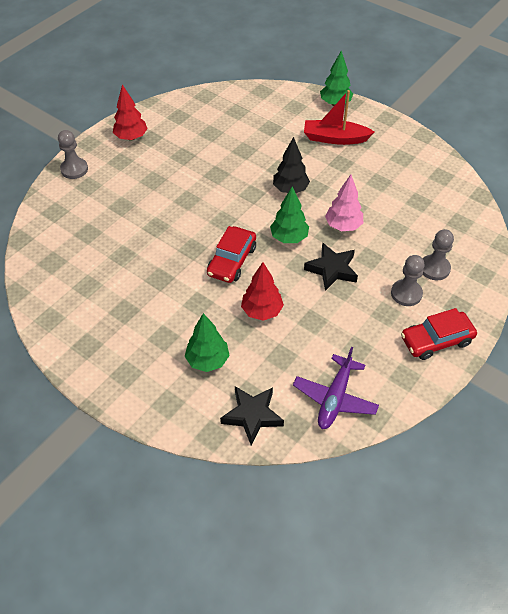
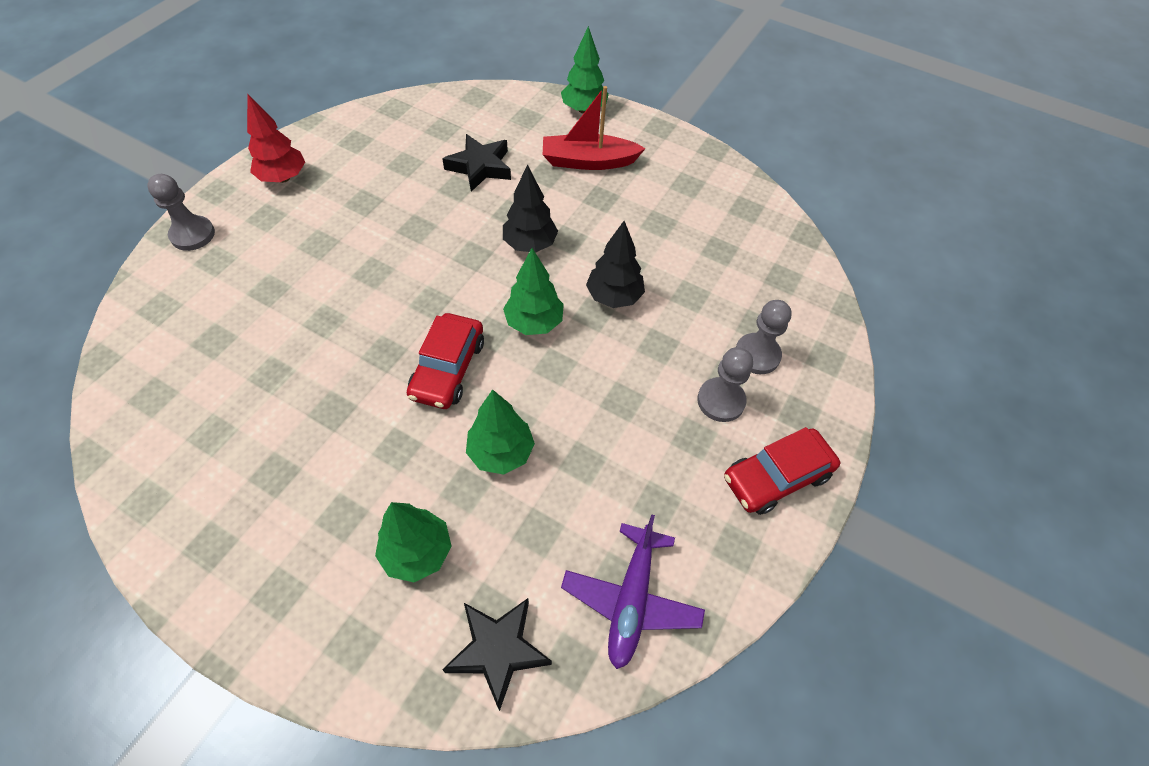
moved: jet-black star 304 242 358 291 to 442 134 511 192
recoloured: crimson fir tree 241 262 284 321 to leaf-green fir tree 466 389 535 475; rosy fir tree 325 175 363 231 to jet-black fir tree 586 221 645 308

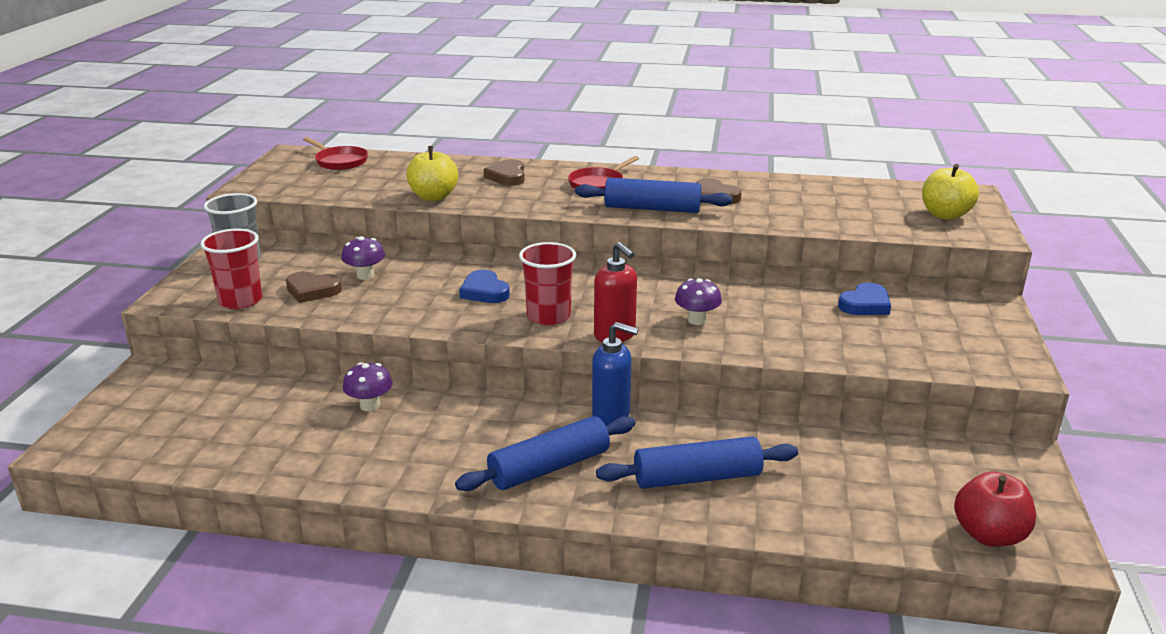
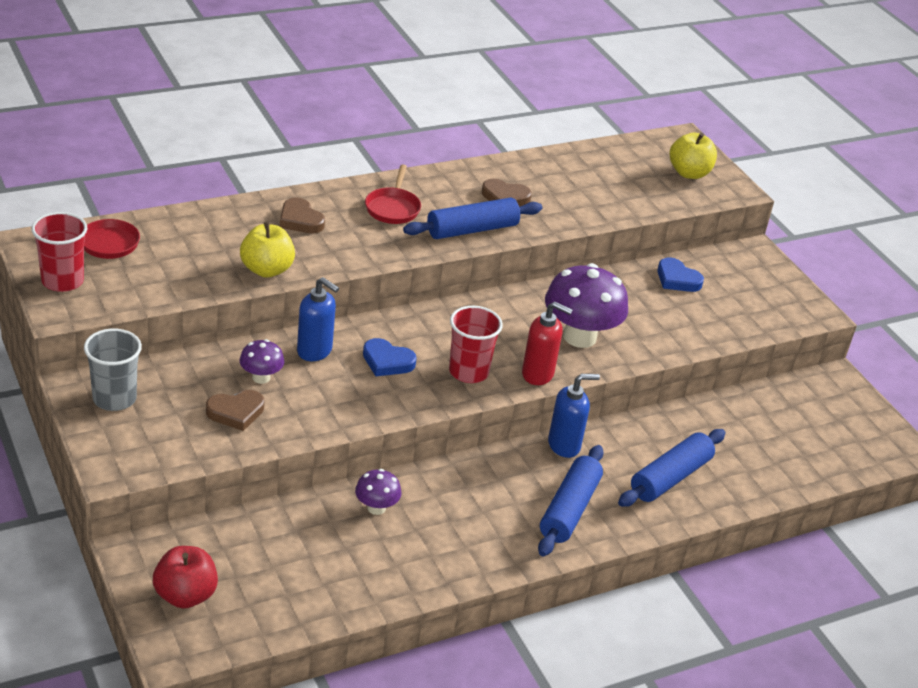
added: cobalt soap dispenser 297 277 339 361
moved: crimson cup 200 229 262 309 to 31 212 87 292; crimson apple 954 471 1036 547 to 153 546 218 609
turned: cobalt love heart 838 283 891 315 = 657 257 704 292 120 degrees clockwise
resized: purple mushroom 675 278 722 325 = 545 263 628 348 x2.01

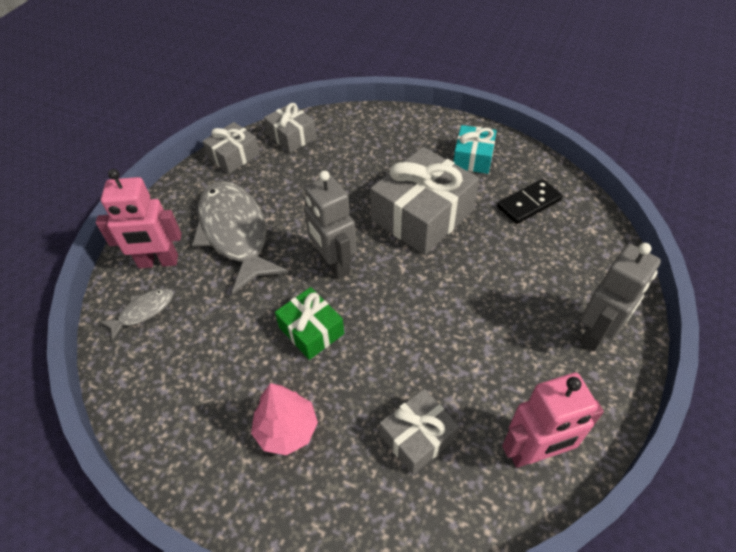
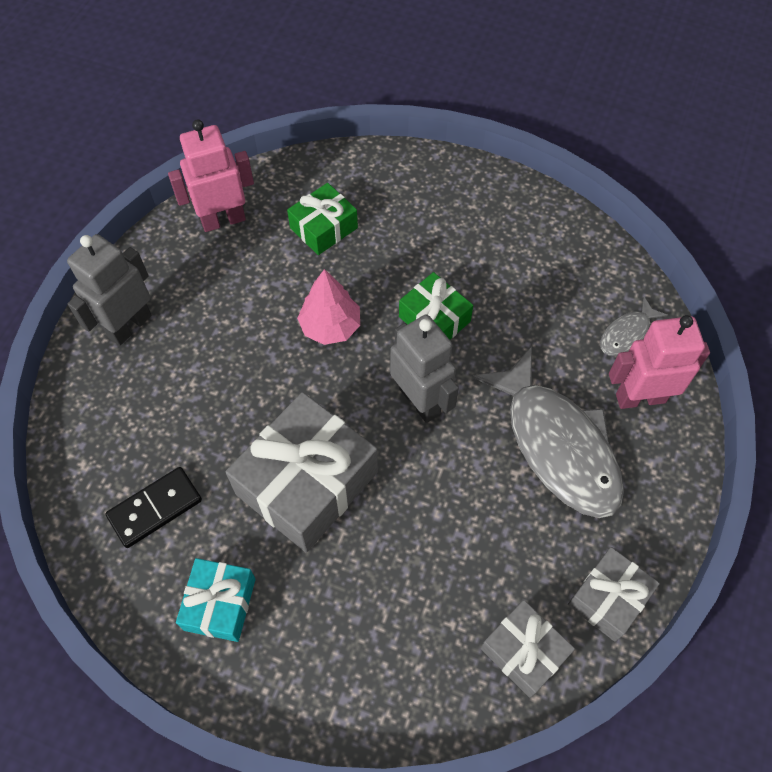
moved: rosy fir tree 251 383 318 455 to 297 269 360 345
recoloured: gray present 380 389 459 475 to leaf-green present 287 183 358 255

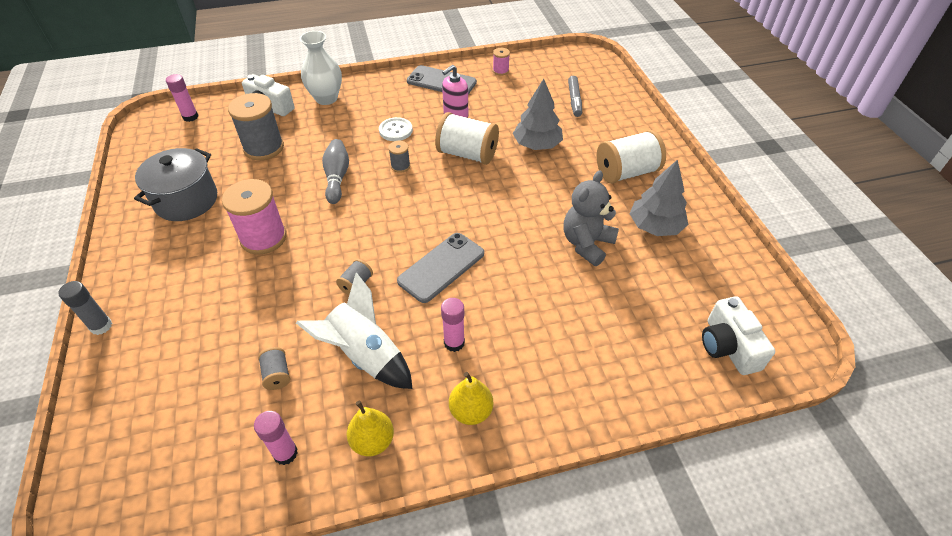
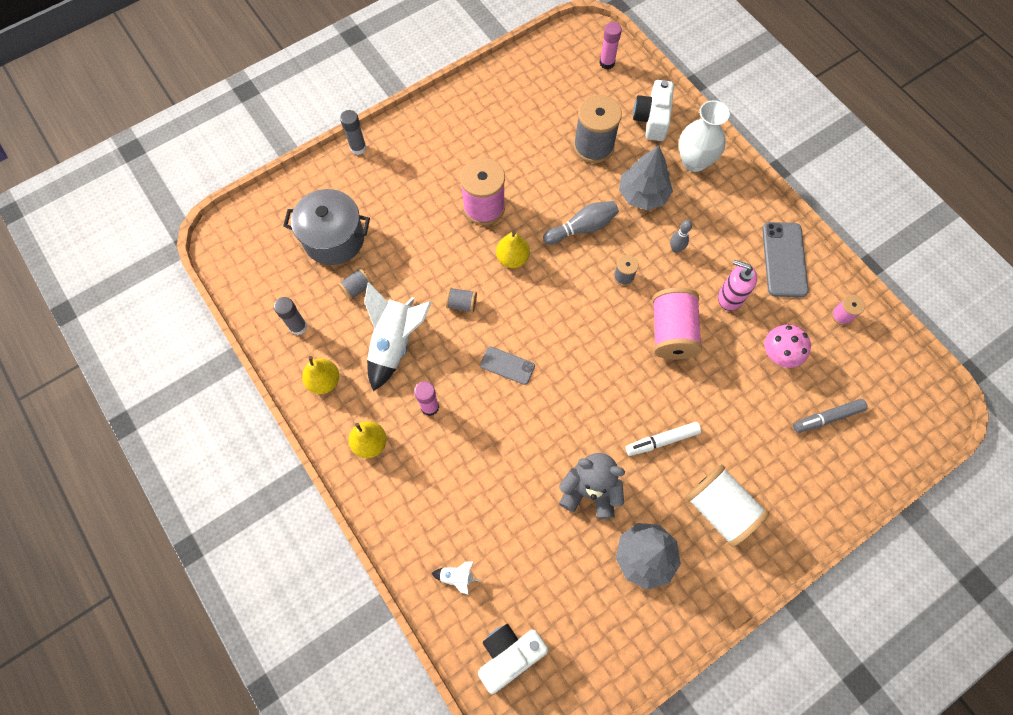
added: pure white spaceship 431 562 481 595; bright yellow pear 496 231 530 268; pure white felt pen 626 422 701 456; rosy mushroom 765 324 811 368
moved: gray stockpot 134 148 217 221 to 283 189 370 265; gray fir tree 513 79 563 150 to 619 145 673 210
replaced: pure white sewing button 379 117 413 141 to gray bowling pin 670 220 692 253
recoloured: rosy stick of glue 254 411 298 465 to gray stick of glue 274 297 307 335; pure white spool 435 112 499 165 to rosy spool 652 287 702 360
resized: gray smartphone 397 233 484 303 = 480 346 535 385 x0.60

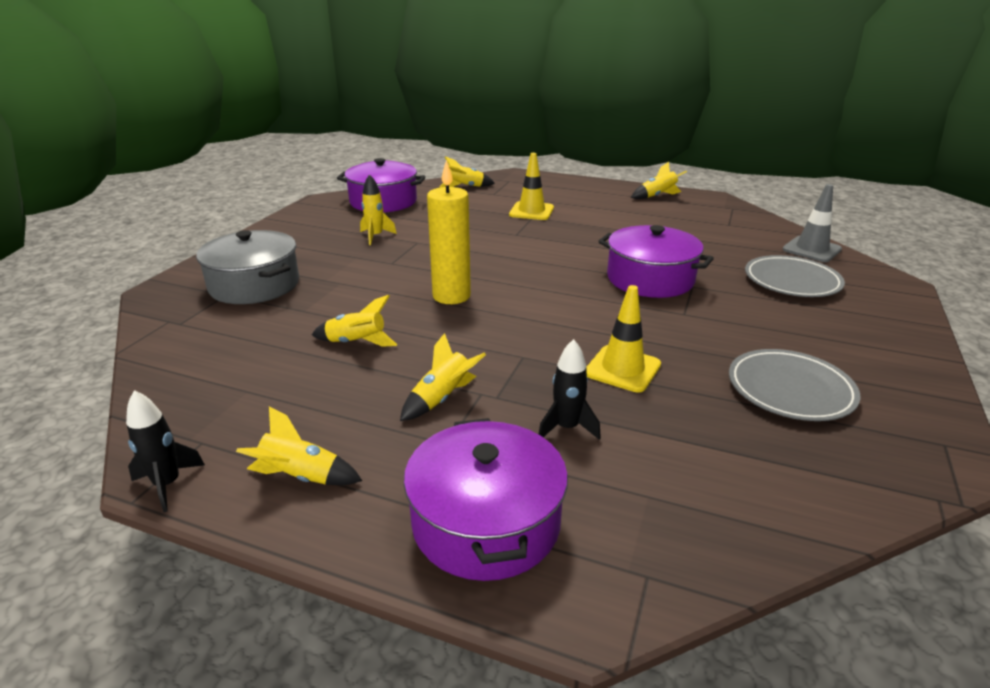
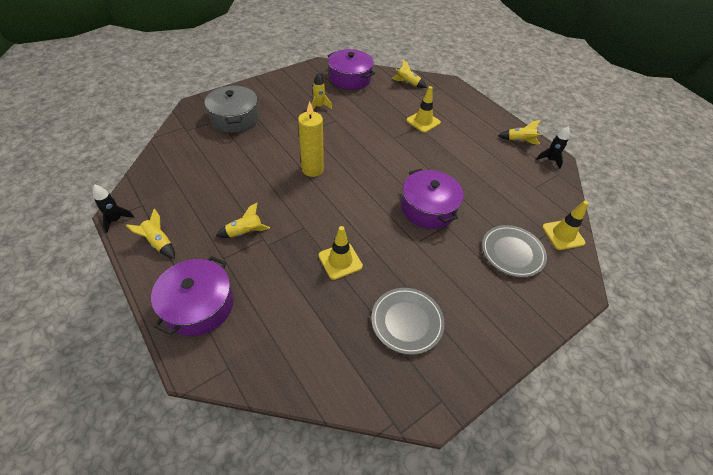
removed: bright yellow spaceship 312 295 398 347
moved: jet-black spaceship 539 339 601 440 to 536 126 570 169
recoloured: gray safety cone 783 184 842 262 to bright yellow safety cone 542 201 589 250

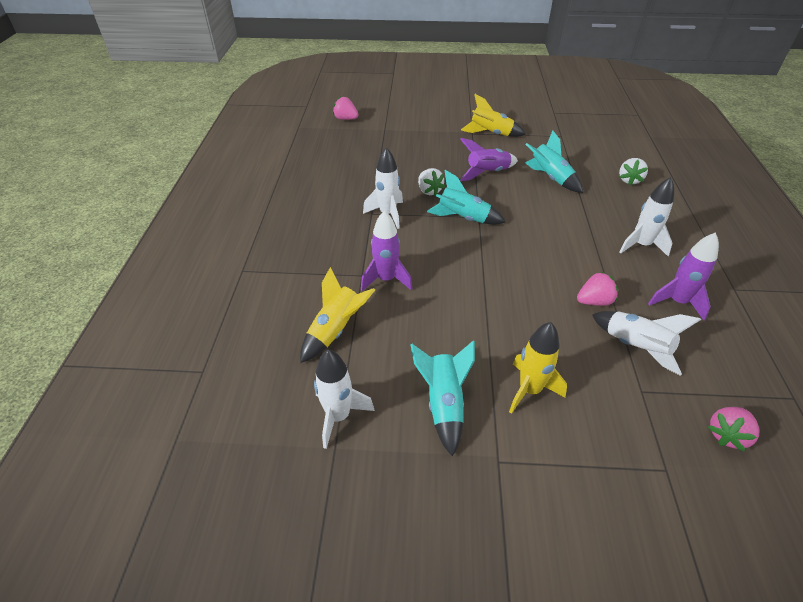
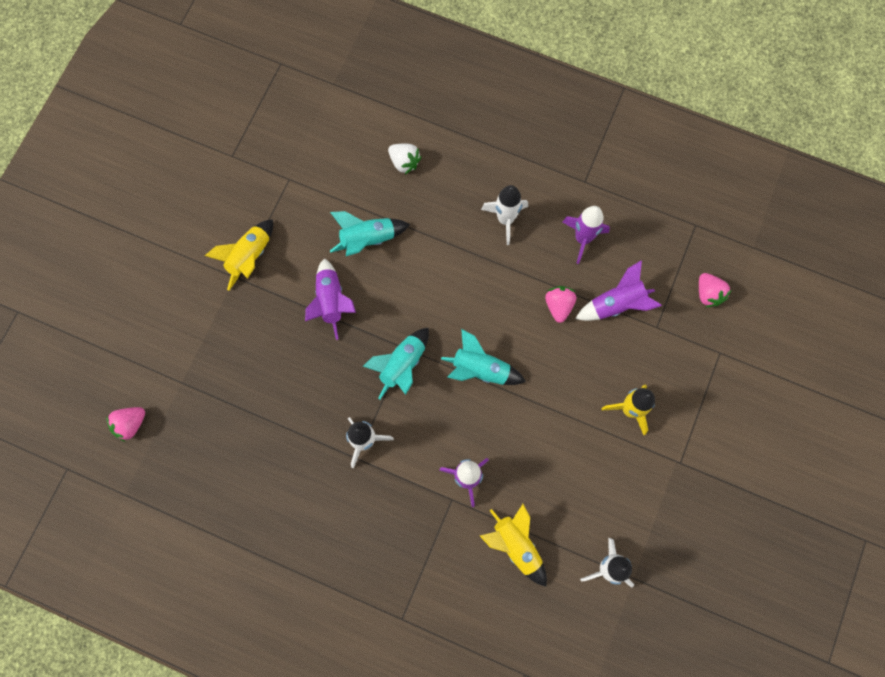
removed: pure white toy strawberry 418 168 445 196
moved: turquoise spaceship 411 340 475 457 to 441 329 526 385
recoloured: pure white spaceship 592 311 701 376 to purple spaceship 575 260 662 321

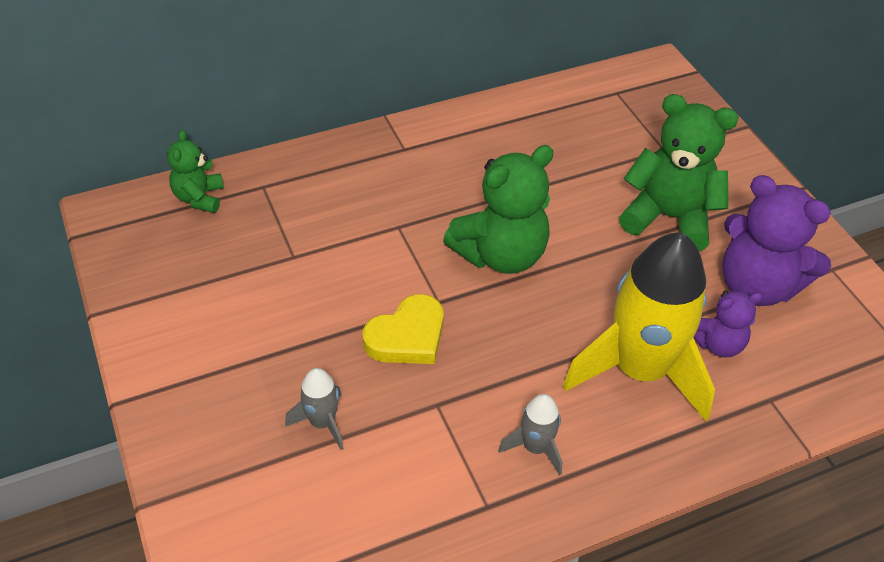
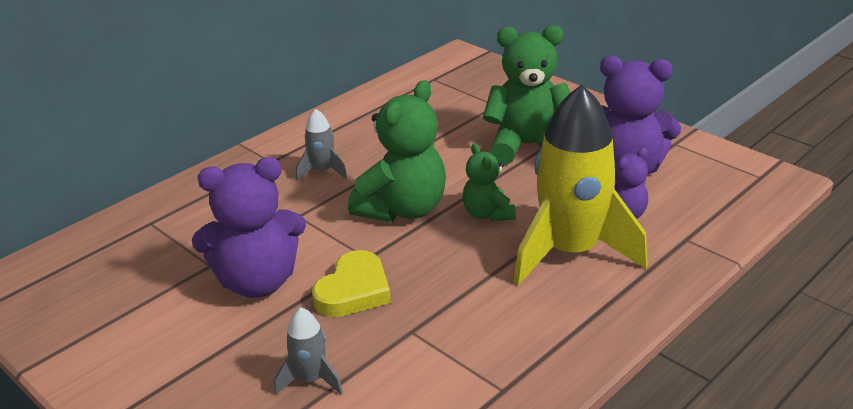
added: purple teddy 192 157 306 298
moved: gray spaceship 498 394 562 476 to 296 109 347 180; leaf-green teddy 167 130 224 213 to 463 143 516 222

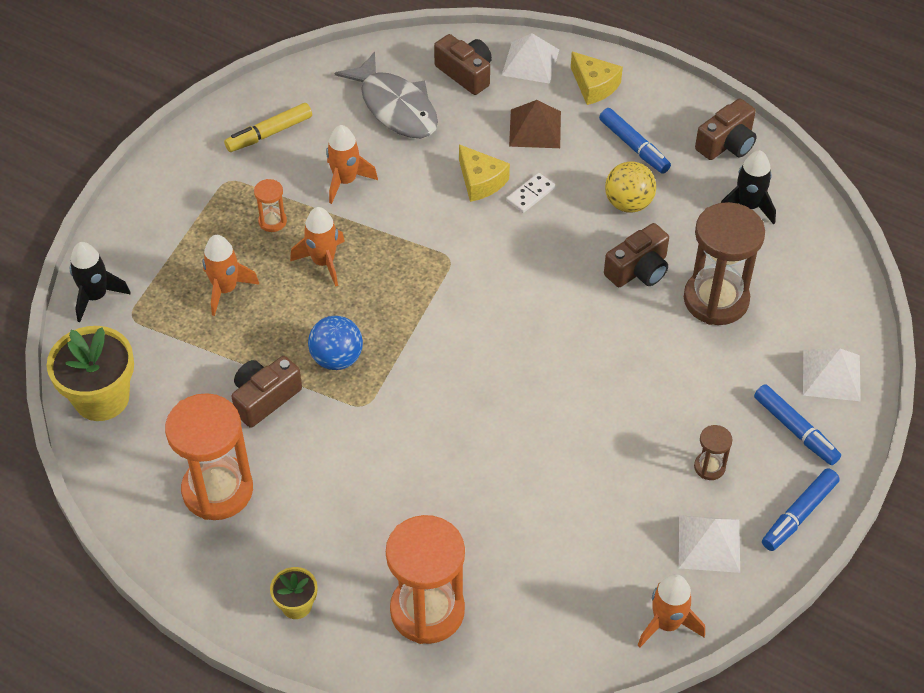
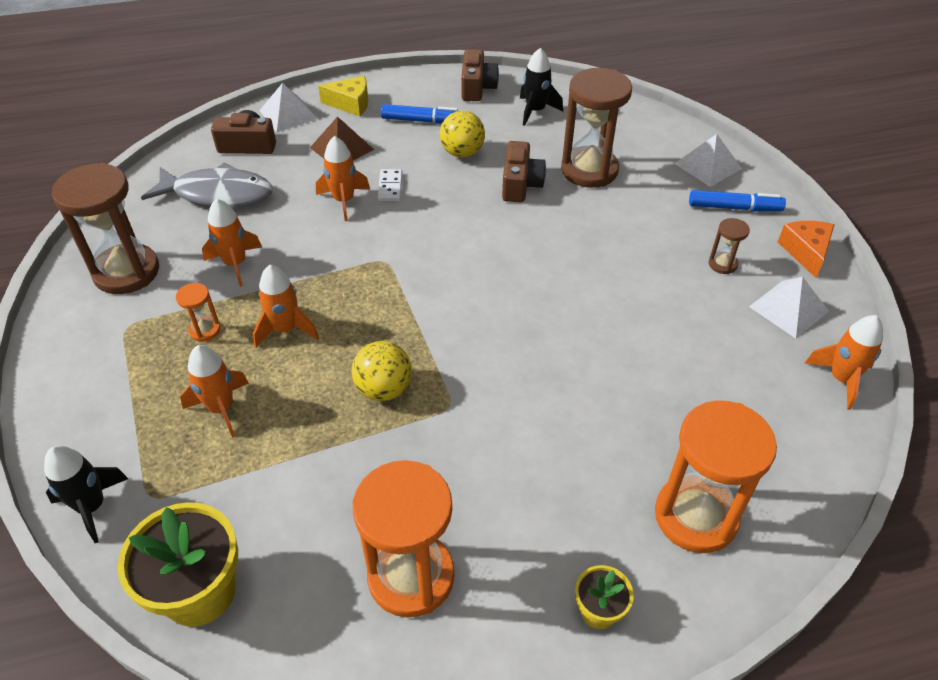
removed: brown compact camera 231 356 302 428
replaced: bright yellow felt pen 224 103 312 152 to brown hourglass 51 163 159 294; bright yellow piece of cheese 459 144 510 202 to bright orange spaceship 316 136 370 221; cobalt felt pen 762 468 840 551 to bright orange piece of cheese 778 221 835 278
recoloured: cobalt play ball 308 316 363 370 to bright yellow play ball 352 341 412 401

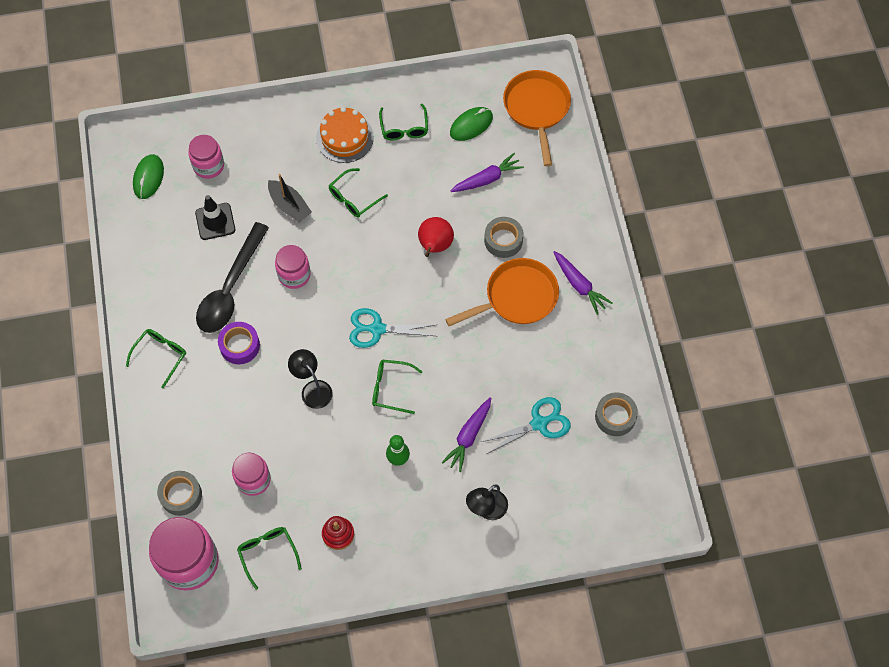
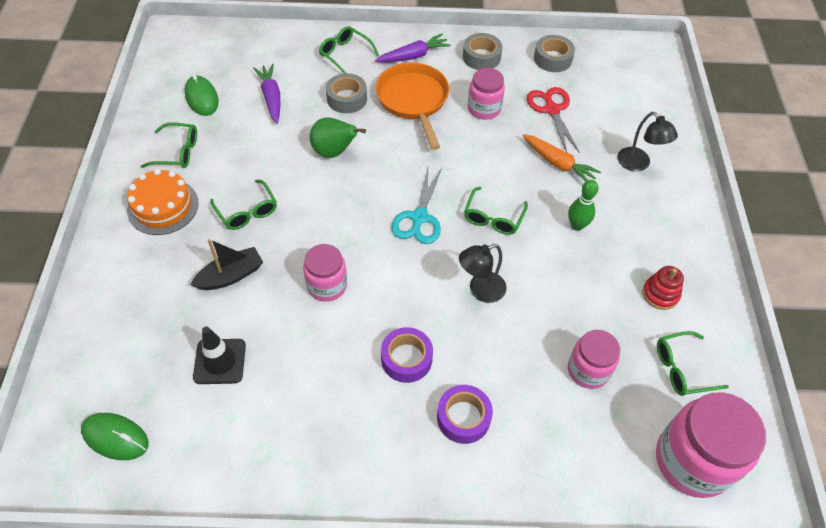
removed: jet-black spoon 196 222 269 333; bright orange skillet 503 70 571 166
added: purple sticky tape 437 385 493 444
moved: leaf-green spectacles 126 329 186 388 to 319 26 379 73; gray sticky tape 157 471 202 516 to 463 33 503 70; rosy jam jar 188 135 224 179 to 468 68 505 120
recoloured: crimson pear 418 217 454 257 to leaf-green pear 310 117 366 158; purple carrot 442 397 491 472 to bright orange carrot 522 134 601 182; turquoise shears 481 397 571 454 to crimson shears 527 87 580 153

